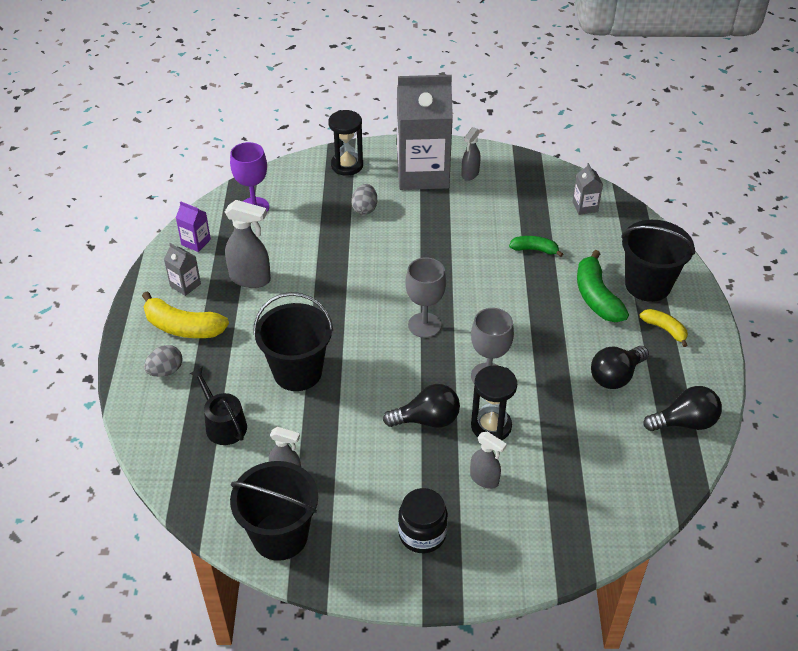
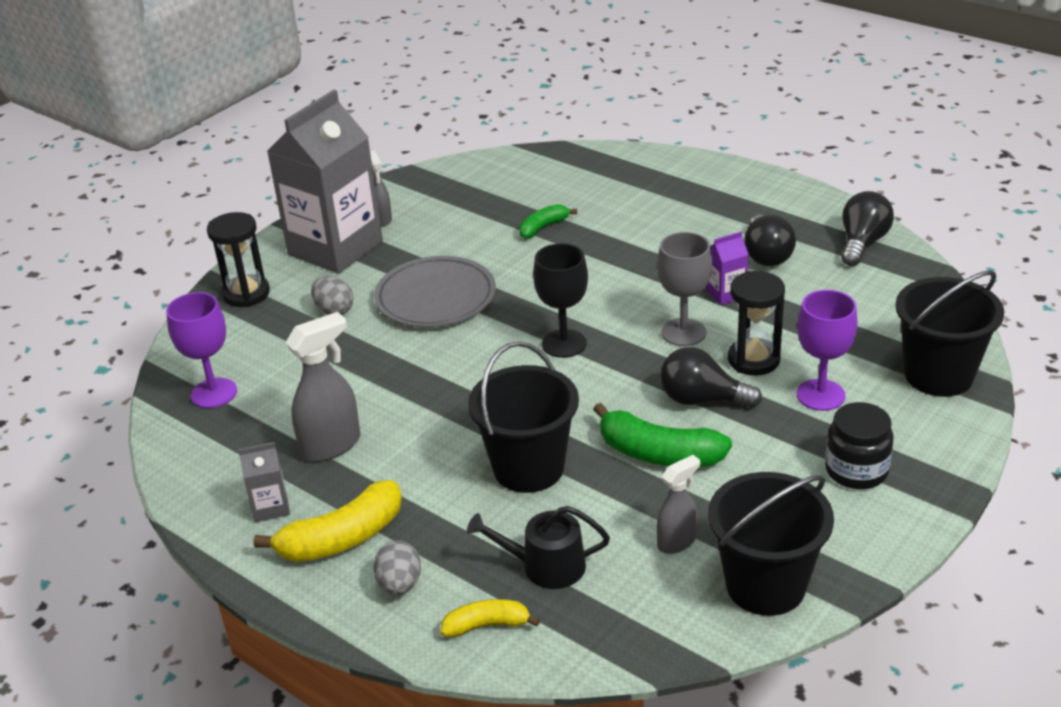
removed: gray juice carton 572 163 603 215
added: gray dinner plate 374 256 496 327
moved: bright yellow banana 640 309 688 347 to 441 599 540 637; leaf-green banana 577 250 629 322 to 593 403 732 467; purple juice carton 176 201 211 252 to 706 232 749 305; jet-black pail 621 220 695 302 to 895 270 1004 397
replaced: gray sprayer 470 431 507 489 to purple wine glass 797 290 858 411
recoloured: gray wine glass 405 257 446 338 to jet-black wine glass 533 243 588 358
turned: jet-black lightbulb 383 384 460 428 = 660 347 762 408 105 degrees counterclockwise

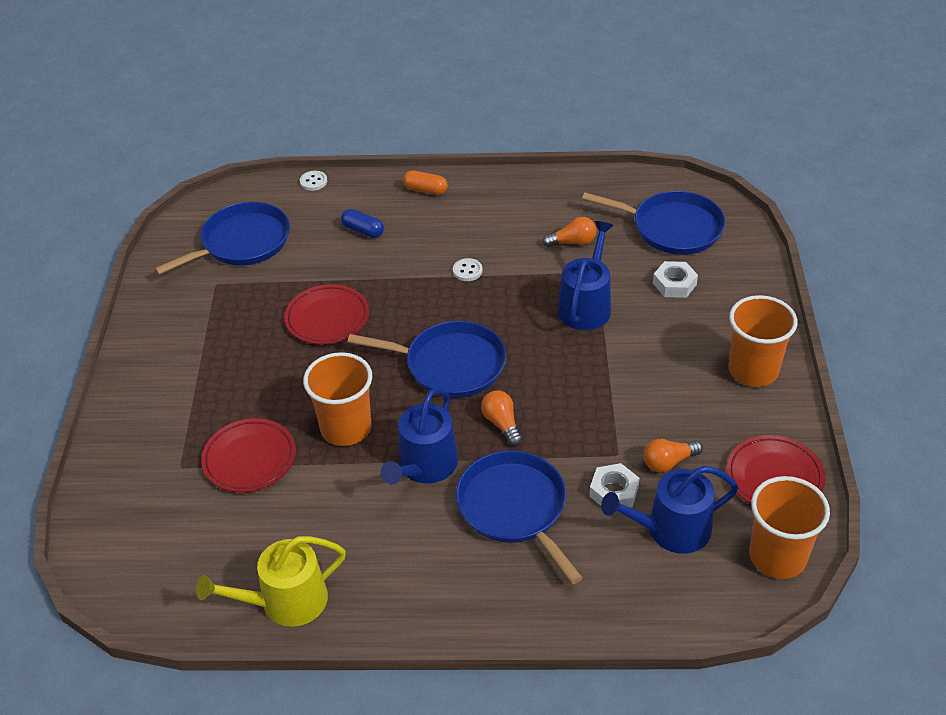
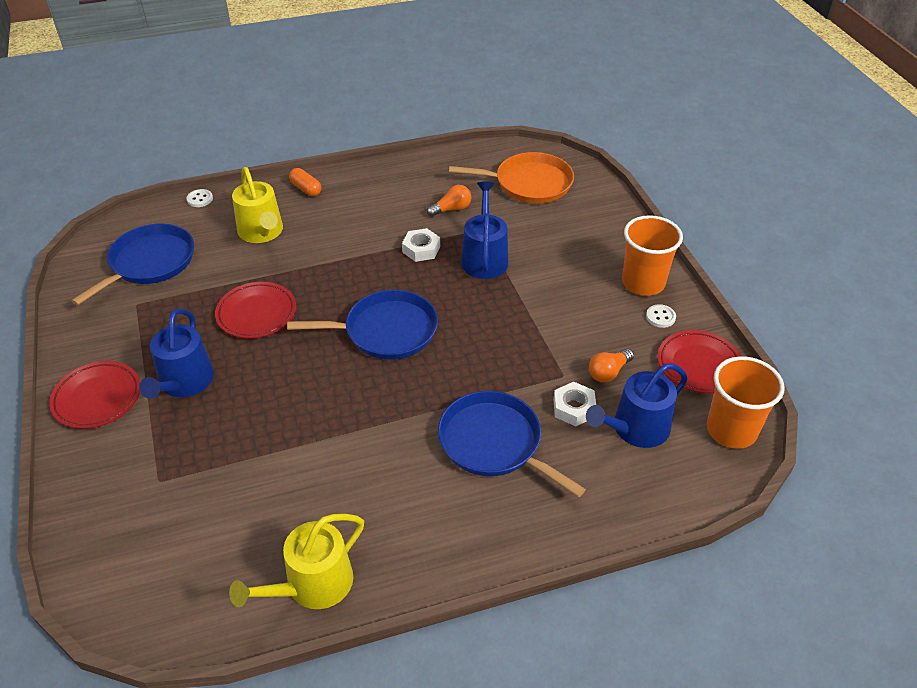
removed: bright orange cup 303 352 372 446; bright orange lightbulb 481 390 522 446
moved: crimson dinner plate 201 418 296 492 to 49 361 140 429; cobalt watering pot 381 388 458 484 to 139 309 214 399; pure white nut 653 261 698 298 to 402 228 440 262; pure white sewing button 453 258 483 281 to 646 304 676 328
replaced: cobalt pill shape 341 209 384 238 to bright yellow watering pot 232 167 283 243
recoloured: cobalt skillet 582 191 726 255 to bright orange skillet 449 152 574 203
turned: bright orange pill shape 403 170 448 195 = 289 168 322 196 45 degrees clockwise

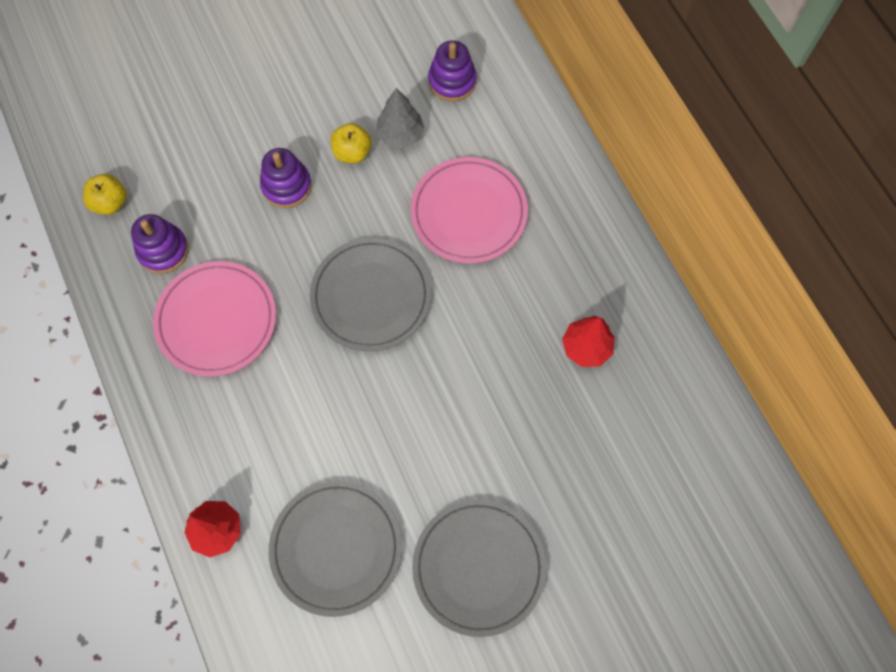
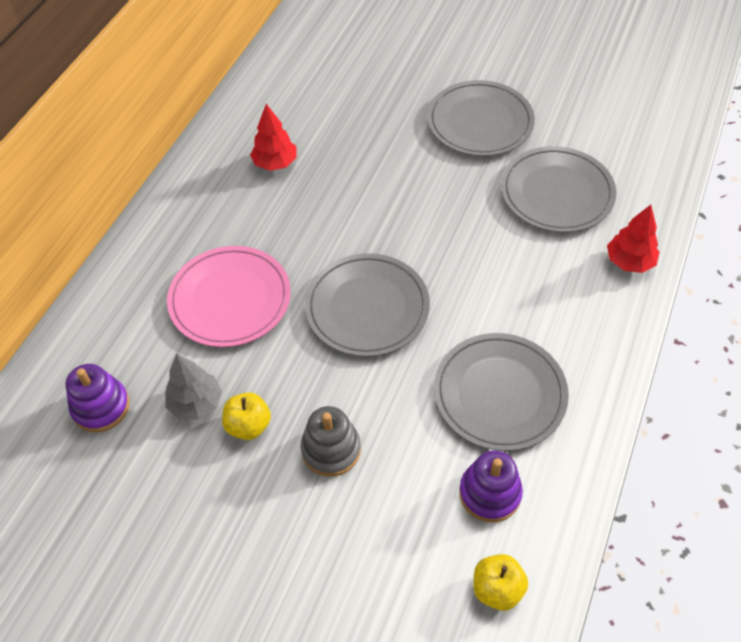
recoloured: purple ring stacker 260 148 312 208 to gray ring stacker 300 406 361 477; rosy dinner plate 153 261 276 376 to gray dinner plate 434 333 569 451

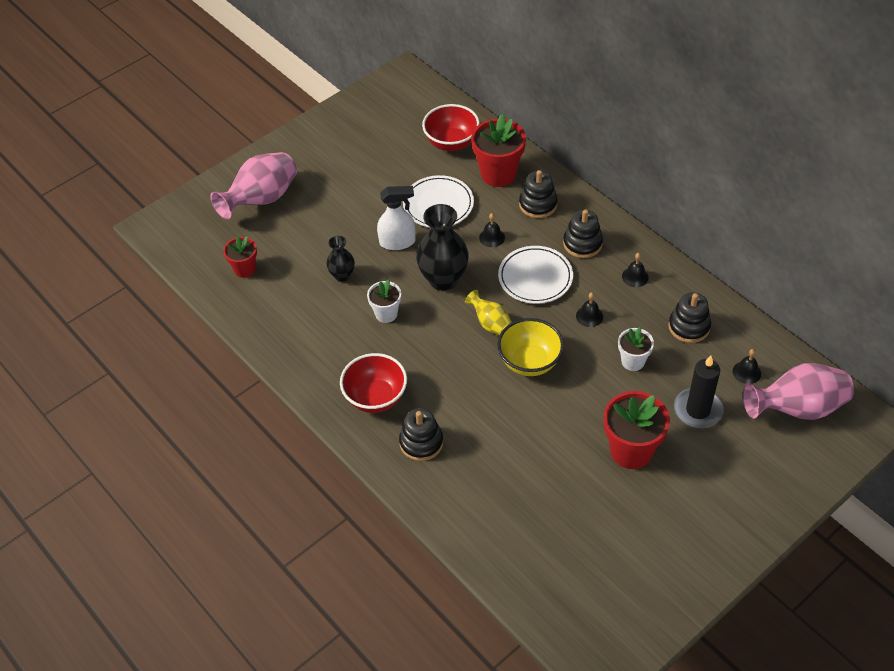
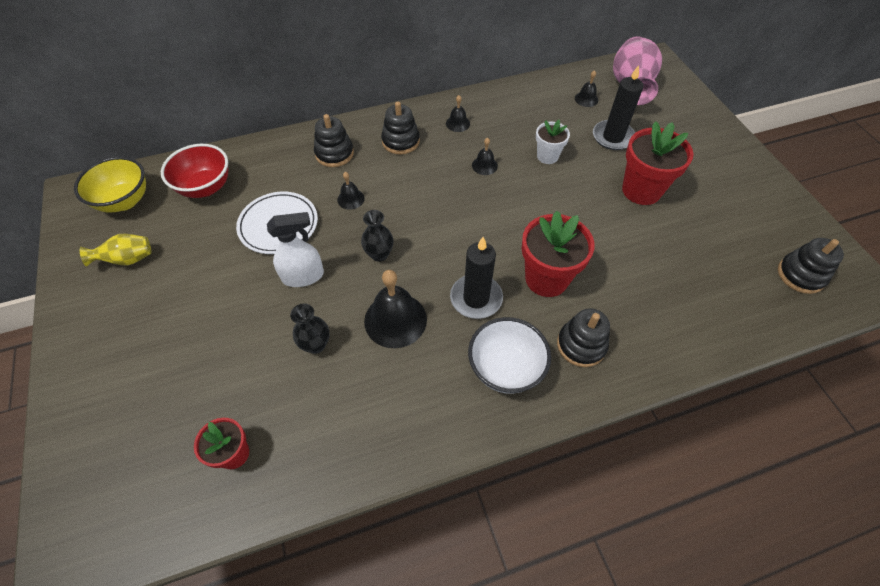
removed: rosy flower vase 210 152 297 219; pure white dinner plate 498 246 573 304
added: jet-black pillar candle 450 237 503 319
moved: bright yellow deep dish 497 318 564 376 to 74 157 146 213; bright yellow flower vase 465 289 512 335 to 80 234 151 267; crimson plant pot 471 114 526 187 to 522 211 595 297; jet-black ring stacker 668 292 711 343 to 778 238 844 294
replaced: pure white plant pot 367 280 401 323 to jet-black hand bell 364 270 427 348
recoloured: crimson deep dish 340 353 407 413 to pure white deep dish 468 317 551 394
turned: pure white sprayer 377 186 416 250 = 267 212 324 287 60 degrees clockwise
resized: jet-black flower vase 416 204 469 291 = 361 210 393 262 x0.55

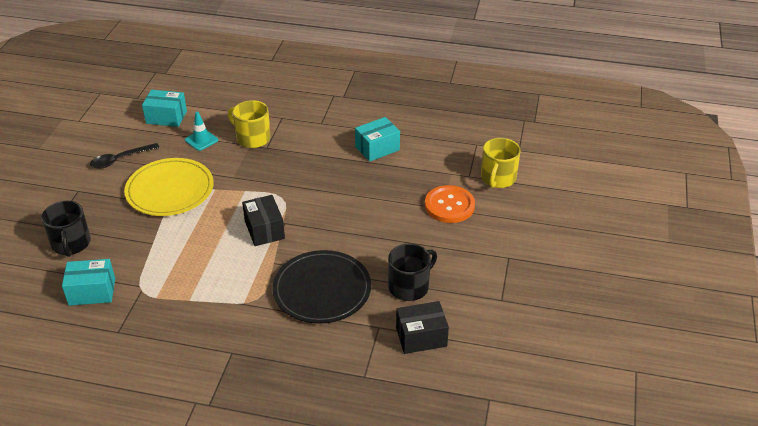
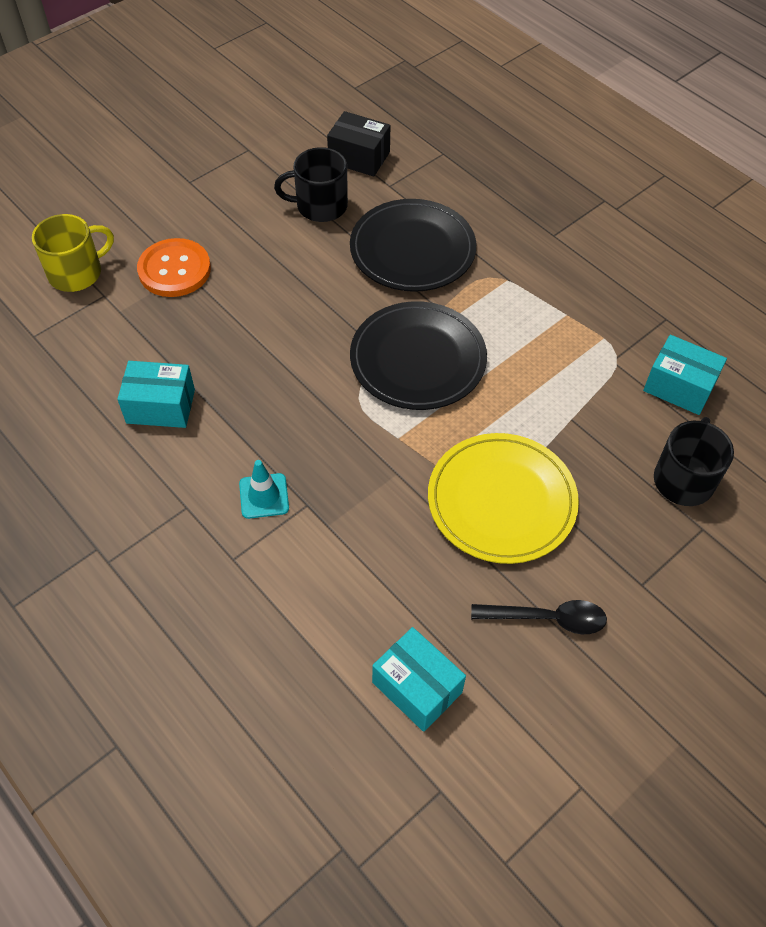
removed: bright yellow mug 228 100 271 148
moved: turquoise safety cone 185 112 218 151 to 239 460 289 519
replaced: jet-black package 242 195 285 246 to jet-black dinner plate 350 301 487 410

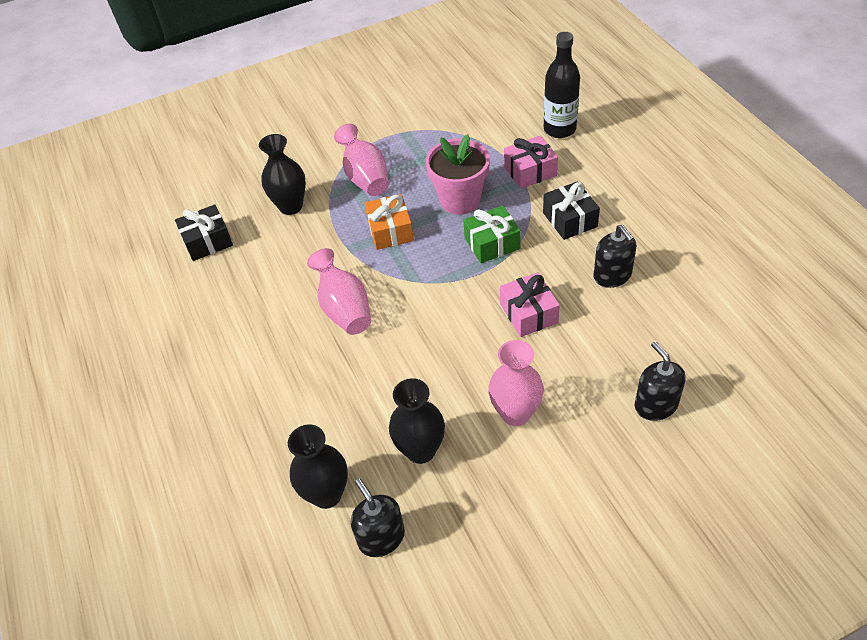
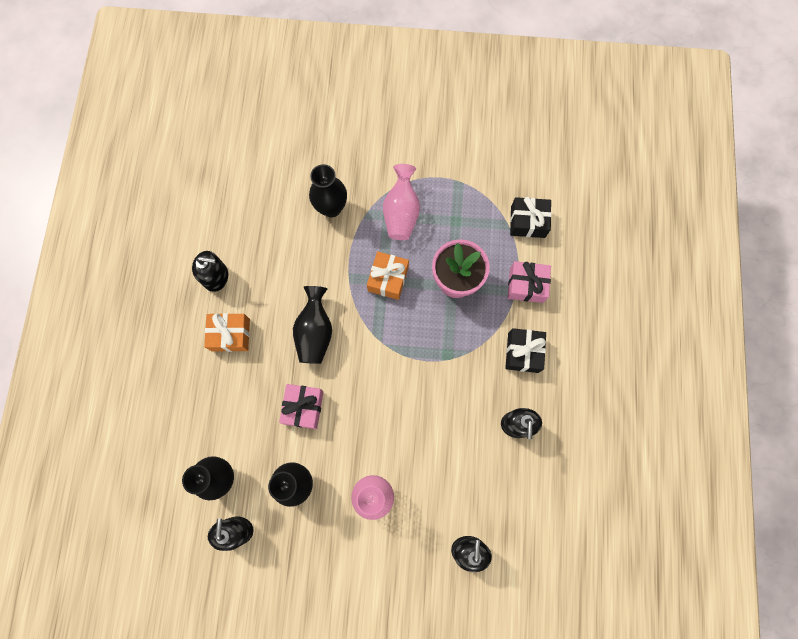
removed: leaf-green present 463 205 521 263; jet-black flask 544 32 580 138
added: jet-black soap dispenser 192 251 228 292; bright orange present 204 313 250 352
moved: rosy present 500 272 560 337 to 279 384 324 429; jet-black present 175 205 233 261 to 510 197 552 238
recoloured: rosy flower vase 307 248 371 335 to jet-black flower vase 293 286 332 364

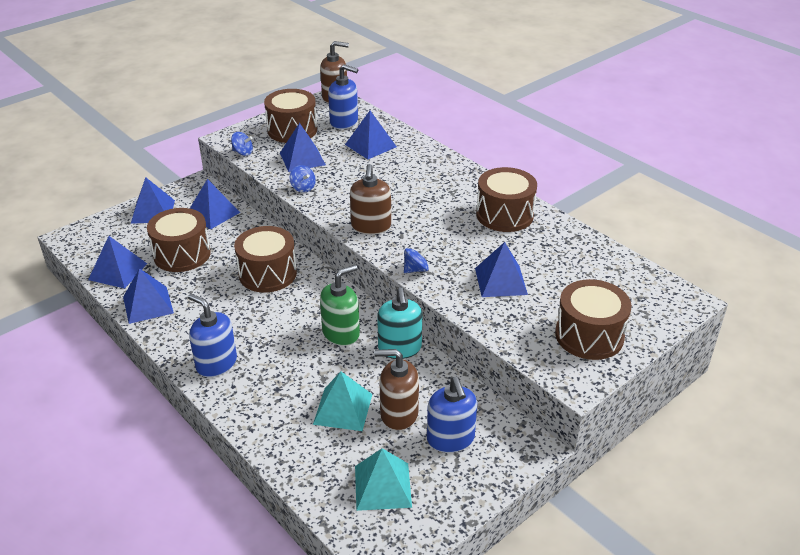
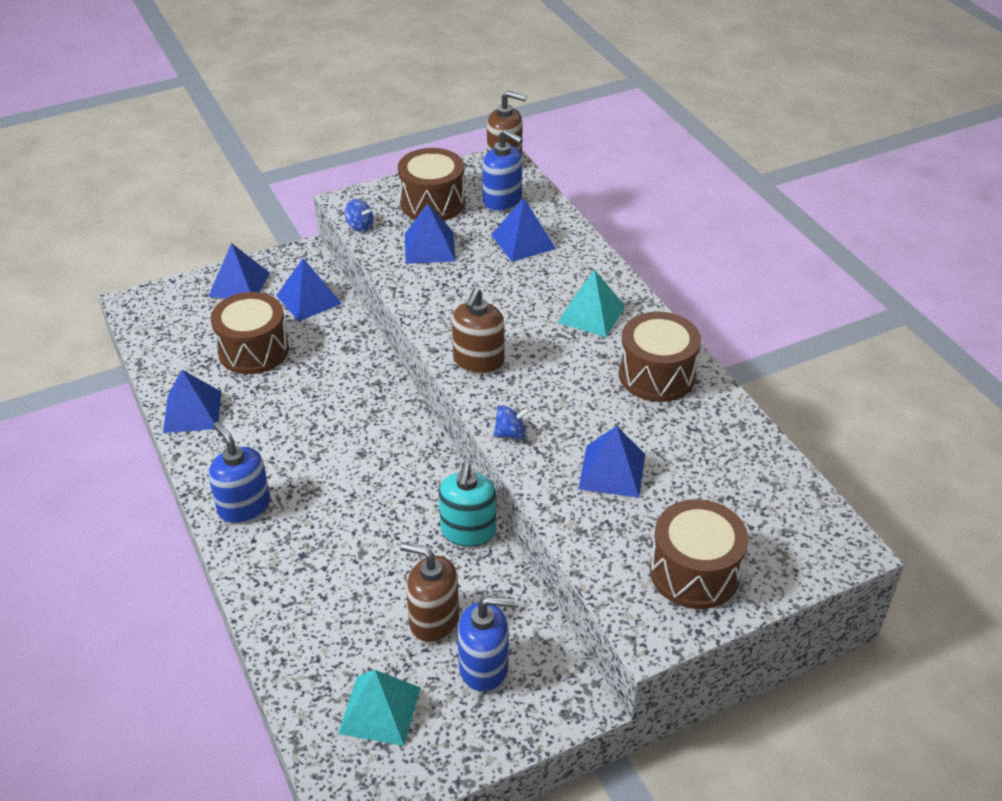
removed: cobalt pyramid 88 236 147 289; brown drum 234 226 297 293; cobalt toy top 290 165 316 193; leaf-green soap dispenser 320 265 360 346
moved: turquoise pyramid 313 372 372 431 to 557 269 625 337
turned: cobalt soap dispenser 427 377 477 453 = 457 596 515 692 90 degrees counterclockwise

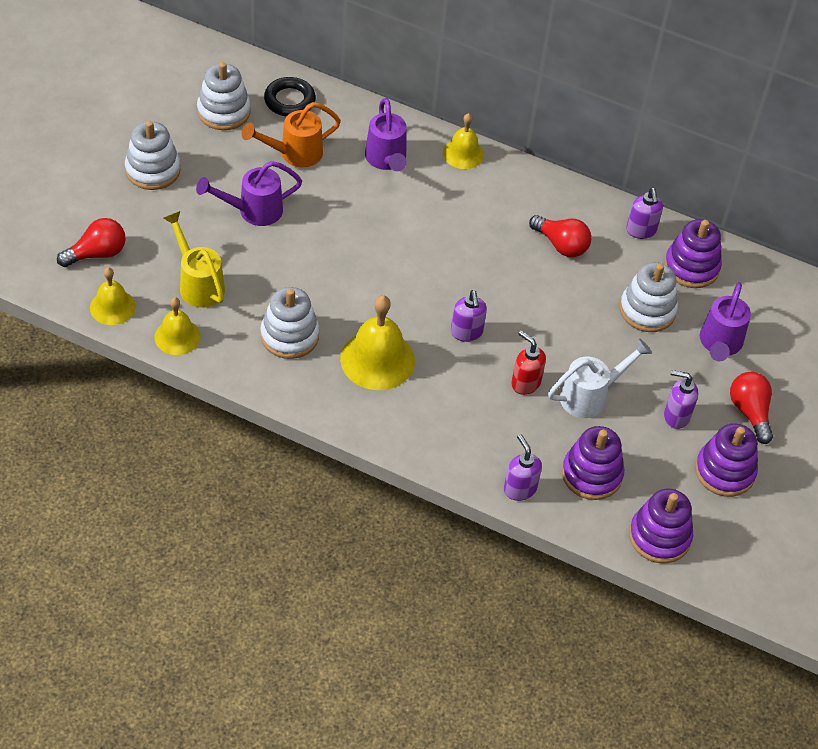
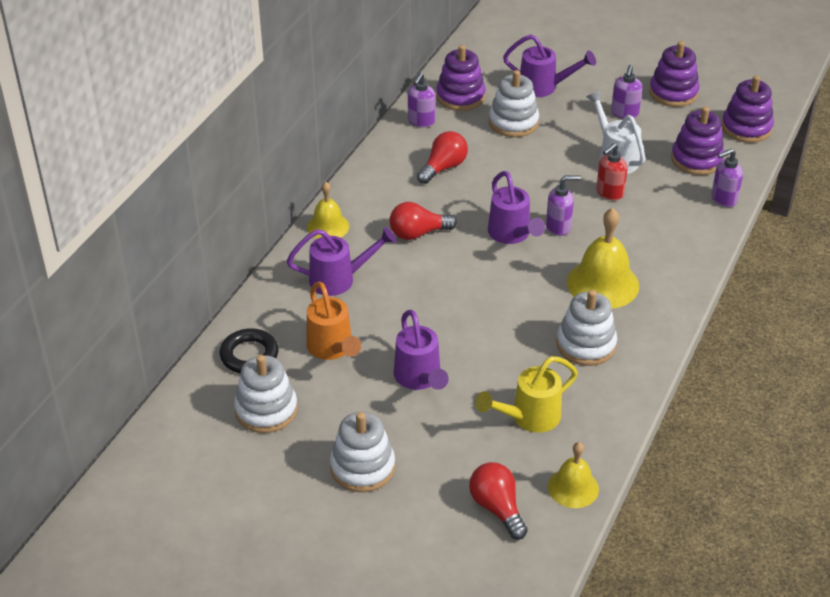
removed: bright yellow hand bell 155 297 200 355
added: purple watering pot 488 171 545 244
moved: crimson lightbulb 730 372 773 444 to 389 202 457 240
turned: purple soap dispenser 626 188 663 239 = 408 73 436 127 120 degrees clockwise

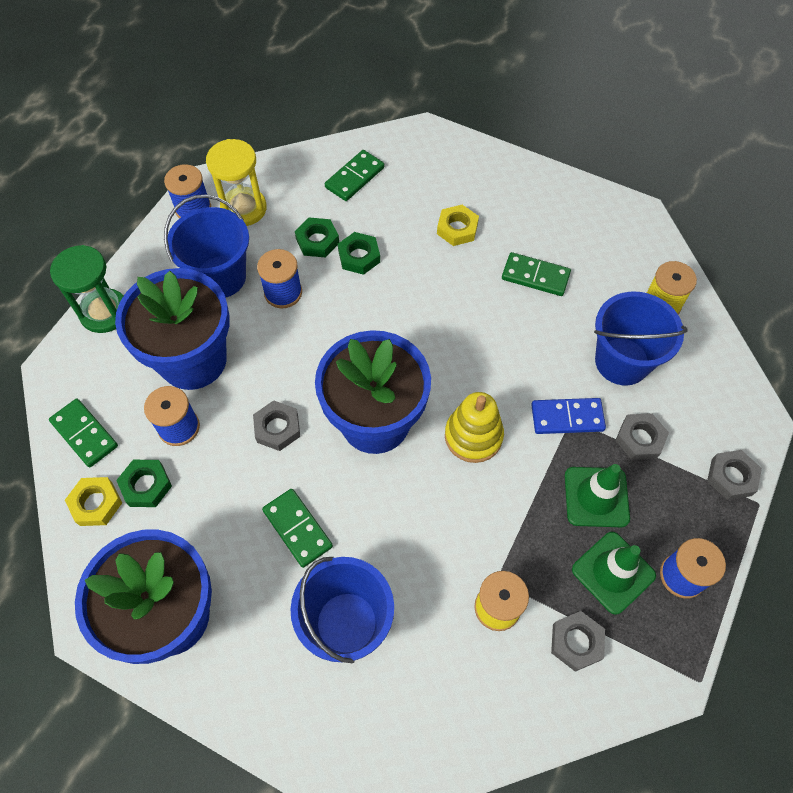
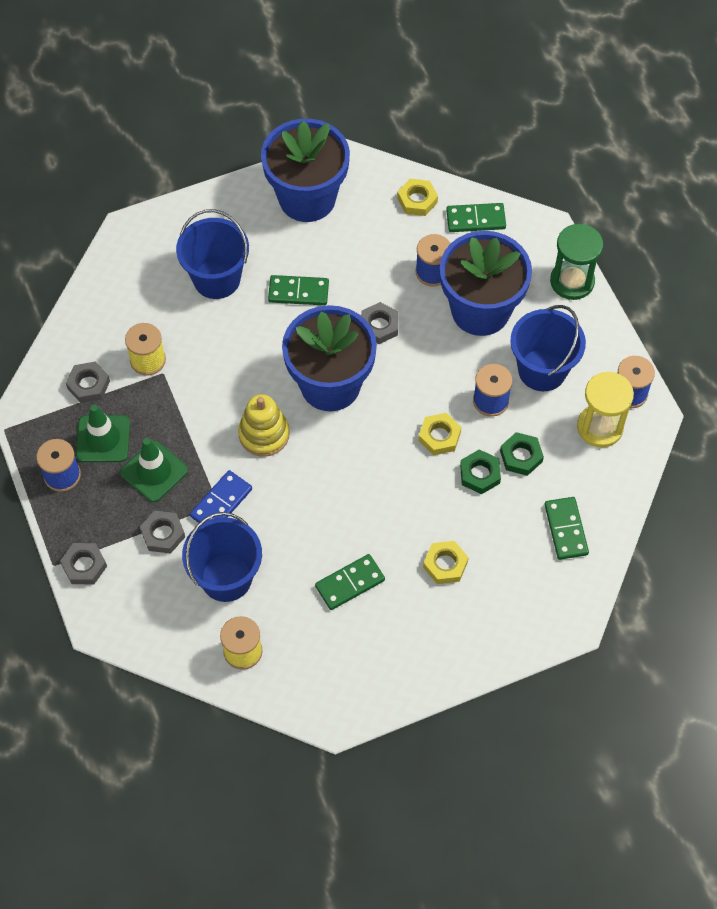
removed: leaf-green nut 116 460 172 507
added: bright yellow nut 419 413 461 455

